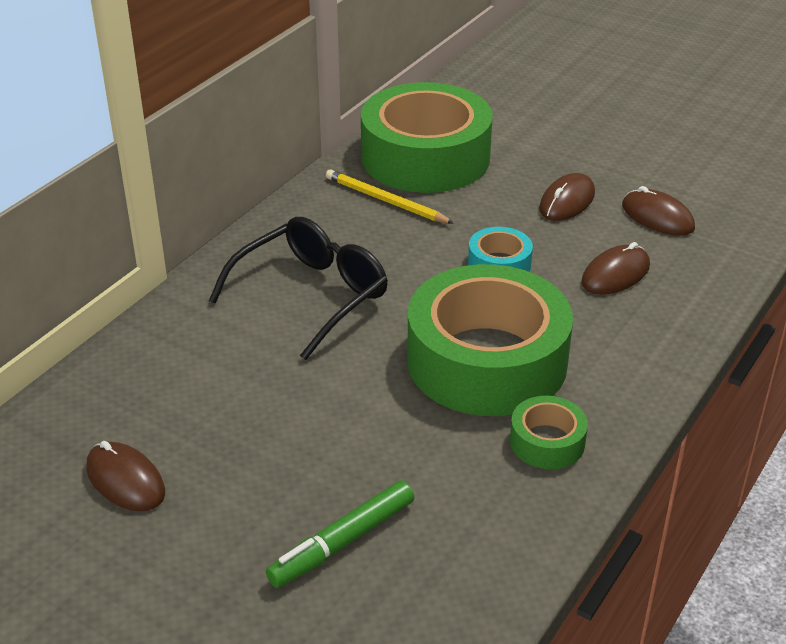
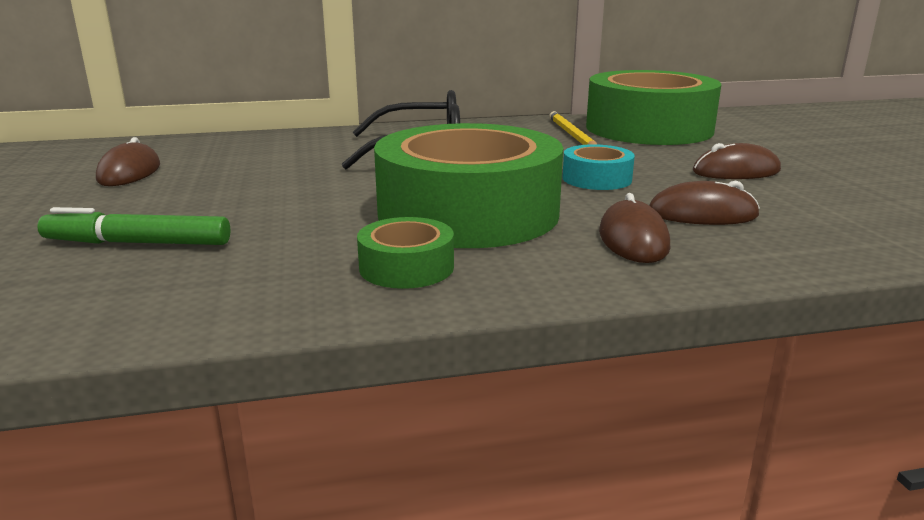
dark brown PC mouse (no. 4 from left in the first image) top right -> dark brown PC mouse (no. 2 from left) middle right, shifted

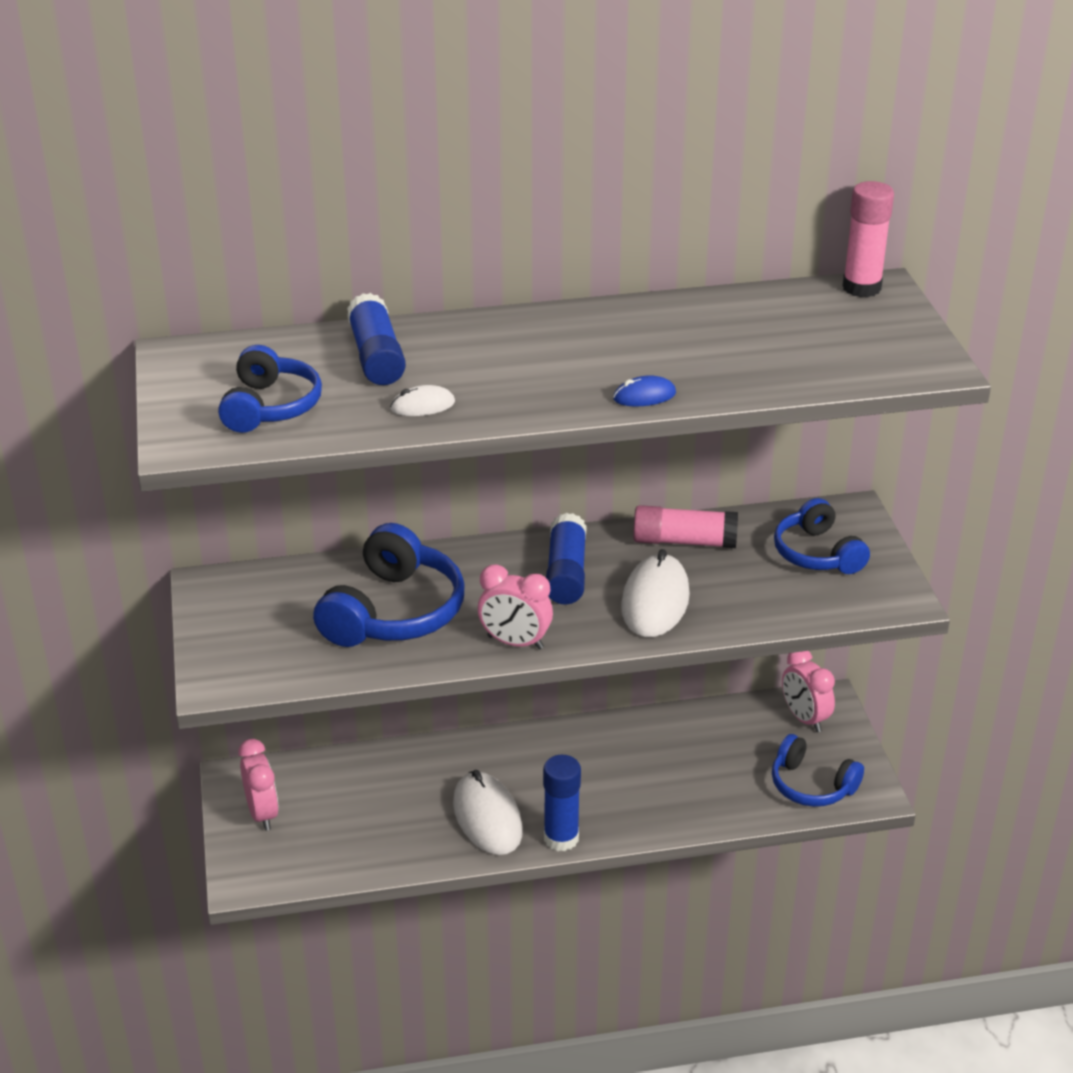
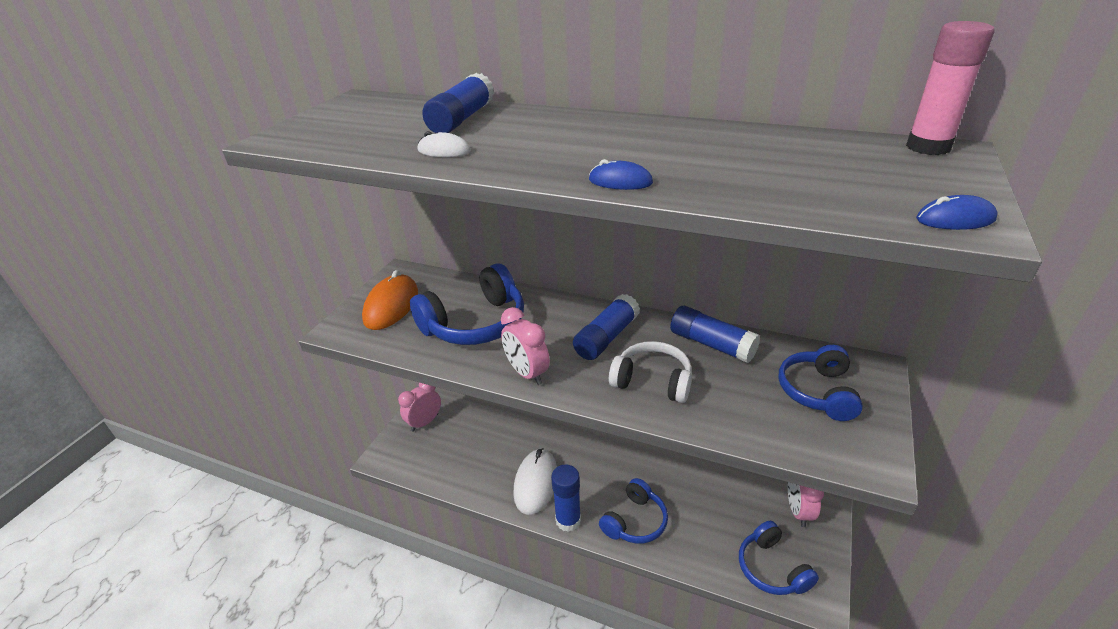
none -> bright orange PC mouse centre
none -> cobalt PC mouse (no. 2 from left) middle right
cobalt over-ear headphones (no. 1 from left in the first image) middle left -> cobalt over-ear headphones (no. 2 from left) bottom centre, shifted
snow-white PC mouse (no. 3 from left) centre -> snow-white over-ear headphones centre
rose-pink stick of glue (no. 1 from left) centre -> cobalt stick of glue (no. 4 from left) centre
rose-pink bedside clock (no. 1 from left) bottom left -> rose-pink bedside clock (no. 1 from left) centre, 150 degrees counterclockwise

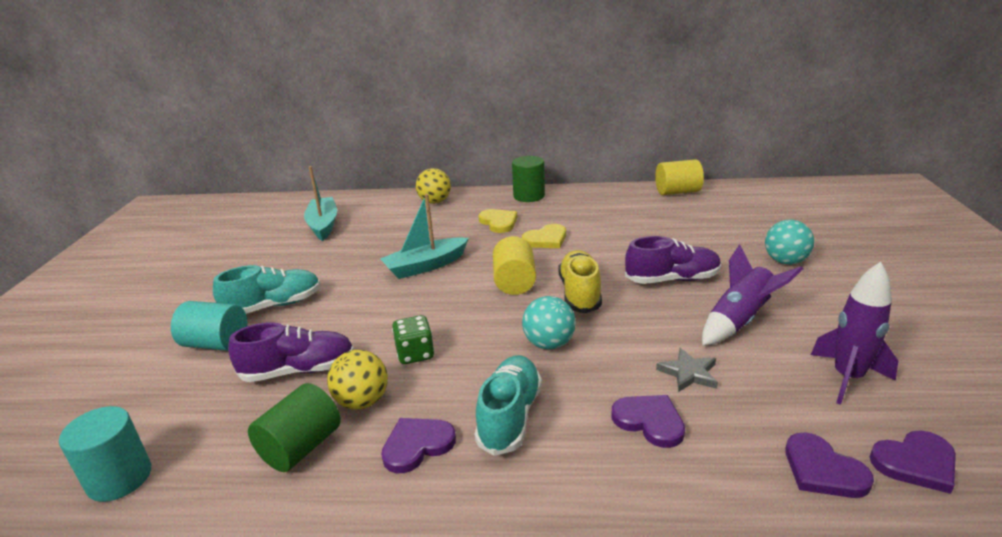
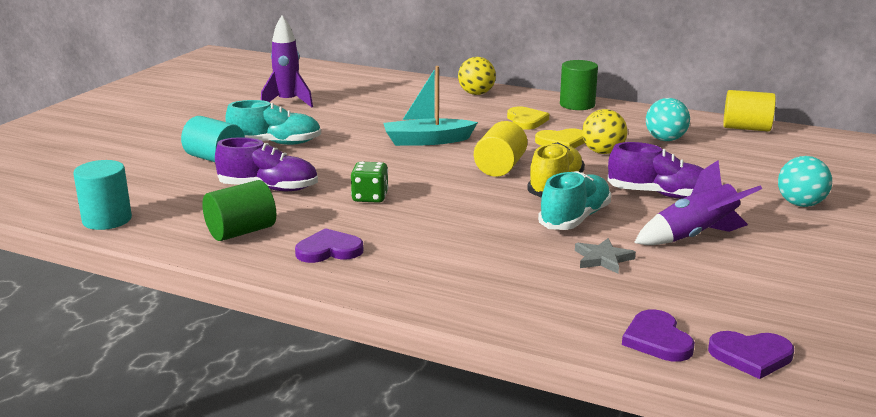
teal sailboat (no. 1 from left) middle left -> none
purple love heart (no. 2 from left) bottom centre -> none
yellow play ball (no. 1 from left in the first image) bottom centre -> yellow play ball (no. 2 from left) top right, shifted
teal shoe (no. 2 from left) bottom centre -> teal shoe (no. 2 from left) centre, shifted
teal play ball (no. 1 from left) centre -> teal play ball (no. 1 from left) top right, shifted
purple toy rocket (no. 2 from left in the first image) middle right -> purple toy rocket (no. 1 from left) top left, shifted

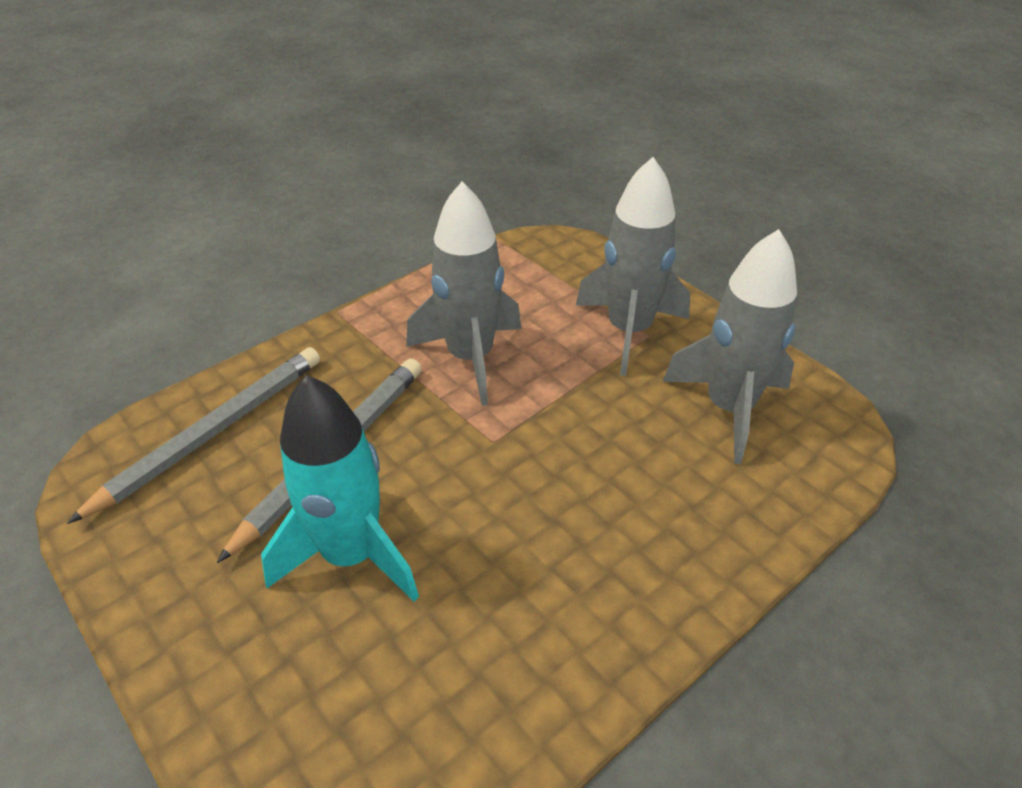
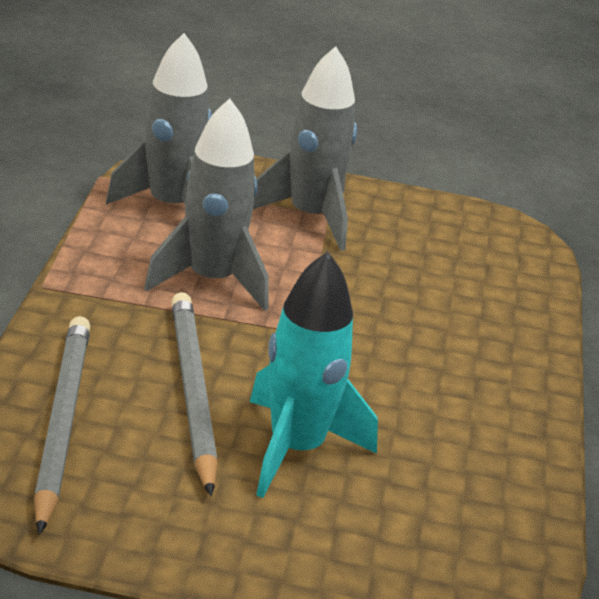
ash-grey toy rocket (no. 3 from left in the first image) middle right -> ash-grey toy rocket (no. 1 from left) top left, shifted

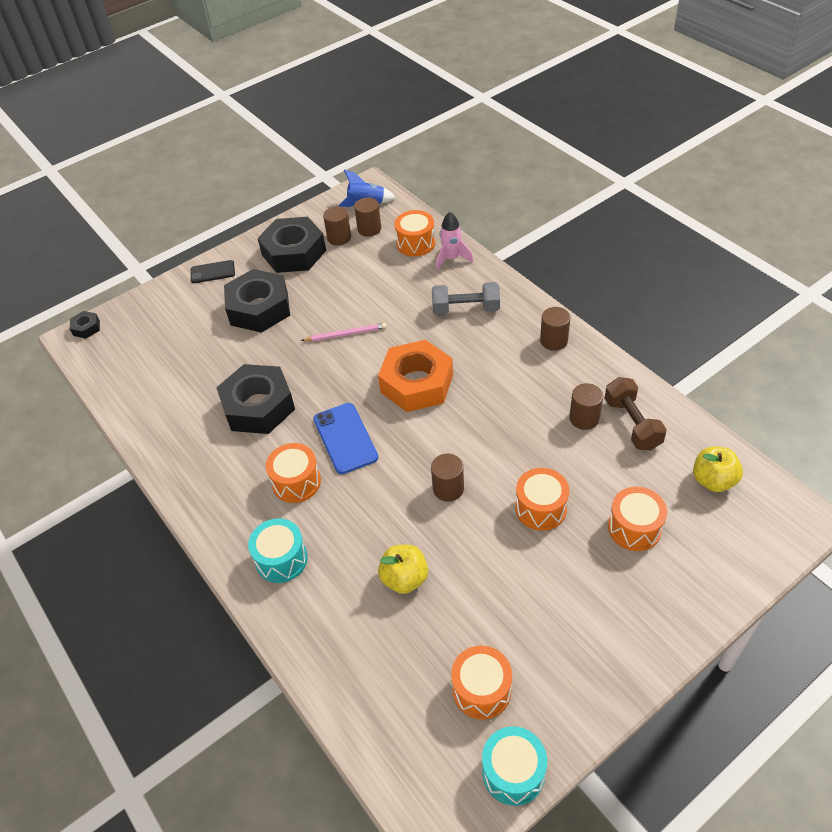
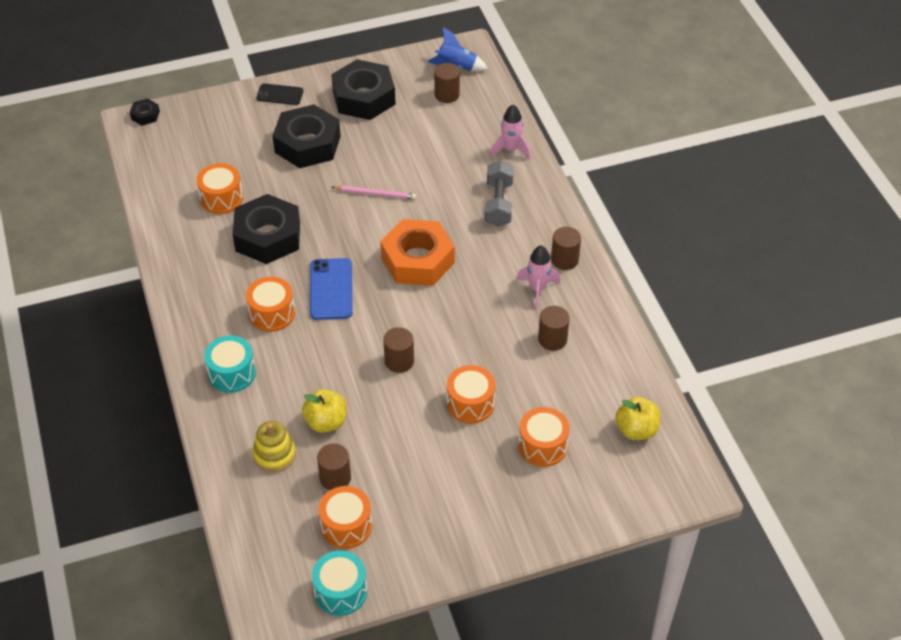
dark brown hand weight middle right -> none
none -> yellow stacking toy bottom left
none -> rose-pink toy rocket (no. 2 from left) centre
dark brown solid cylinder (no. 1 from left) top centre -> dark brown solid cylinder (no. 1 from left) bottom centre, shifted
bright orange drum (no. 2 from left in the first image) top centre -> bright orange drum (no. 1 from left) top left, shifted
ash-grey hand weight centre -> ash-grey hand weight top centre, 75 degrees clockwise

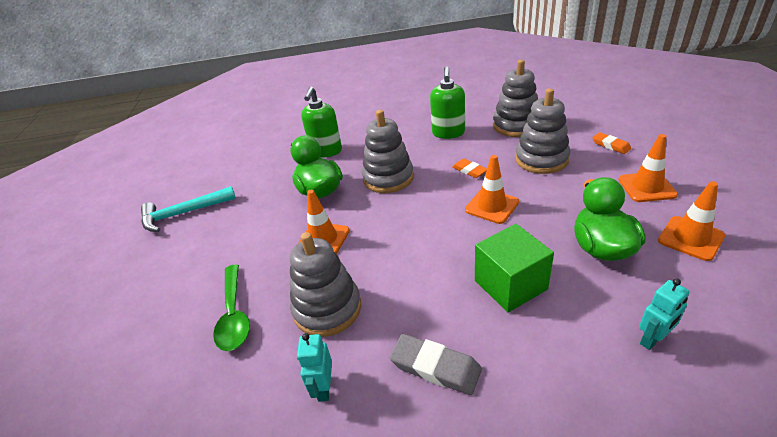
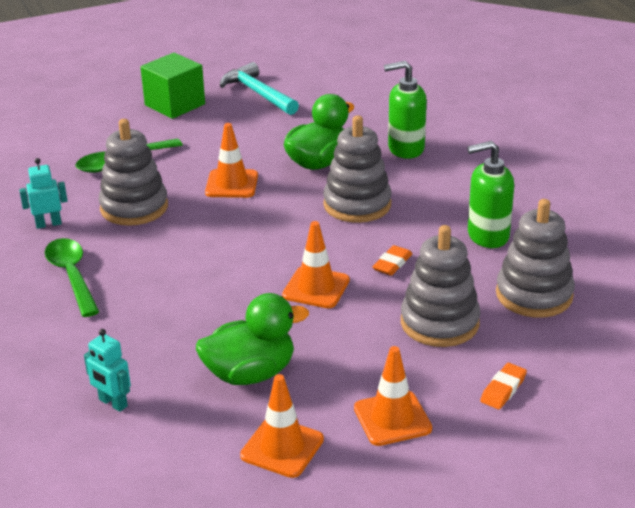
emerald solid cube centre -> emerald solid cube top left, shifted
ash-grey gum eraser bottom centre -> emerald tablespoon (no. 1 from left) middle left

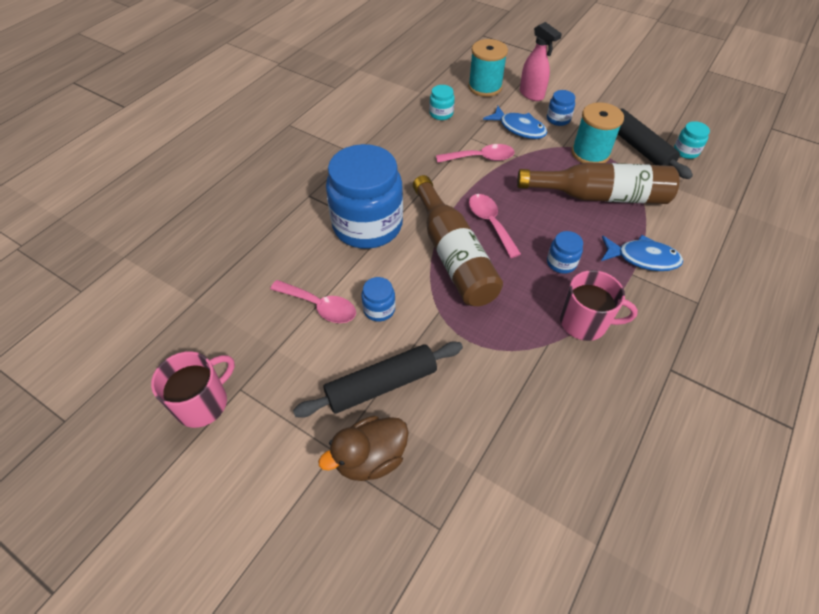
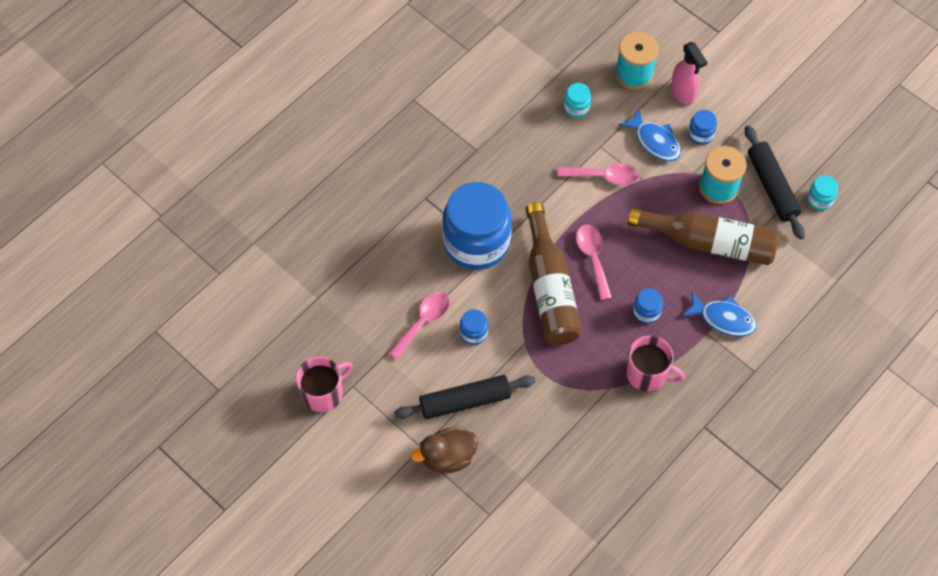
rose-pink tablespoon (no. 1 from left) centre, 90 degrees counterclockwise

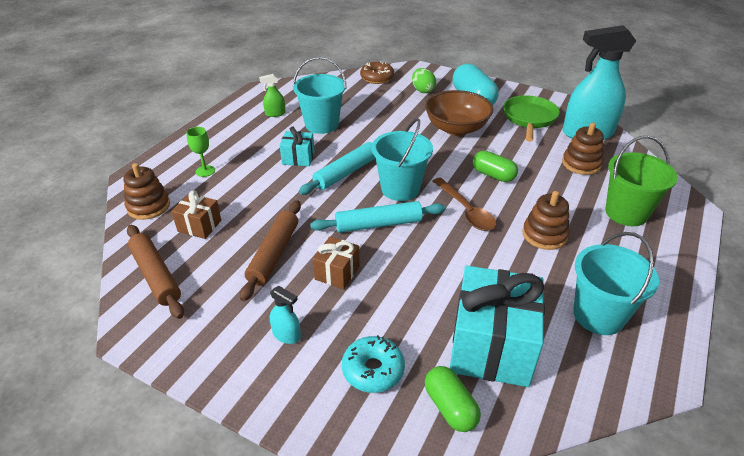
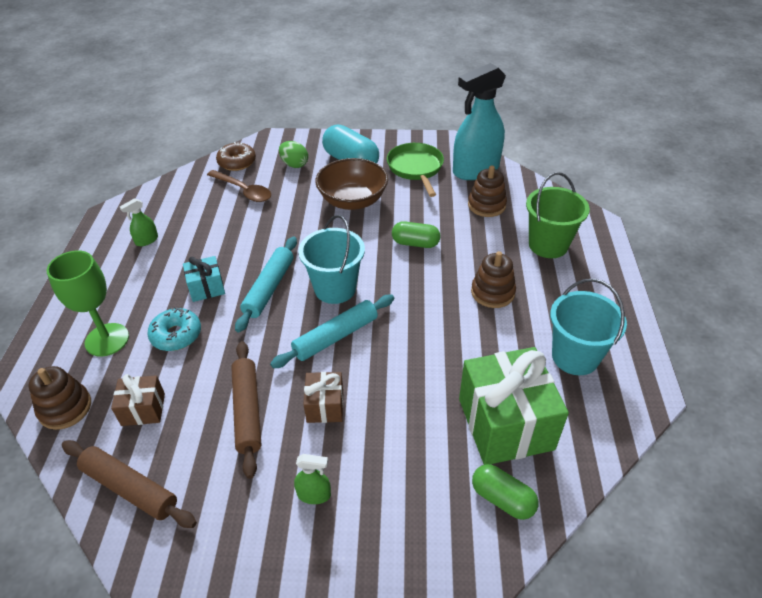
teal pail (no. 1 from left) top centre -> none
teal glazed donut bottom centre -> teal glazed donut middle left, shifted
dark brown tablespoon centre -> dark brown tablespoon top left, shifted
teal spray bottle (no. 1 from left) bottom centre -> emerald spray bottle (no. 2 from left) bottom centre
teal present (no. 2 from left) bottom right -> emerald present bottom right
emerald wine glass middle left, x1.85

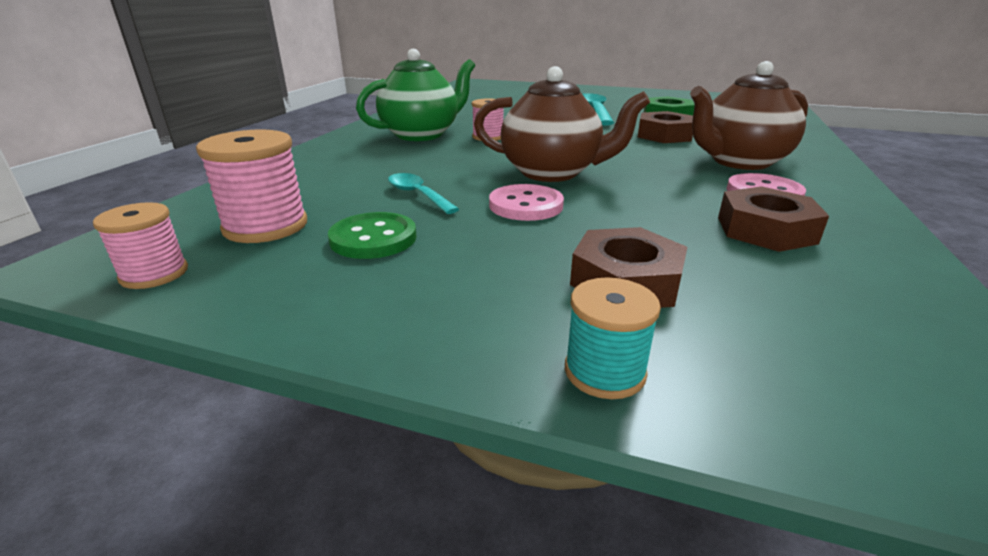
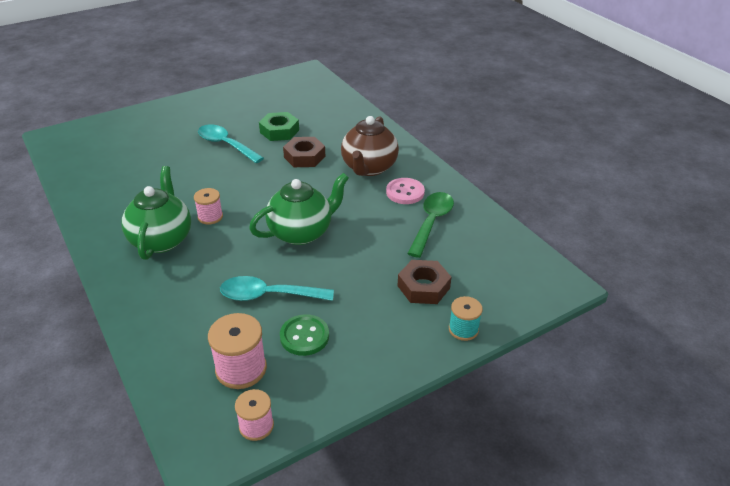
rose-pink sewing button (no. 1 from left) centre -> none
dark brown hexagon nut (no. 3 from left) middle right -> emerald tablespoon centre
dark brown teapot (no. 1 from left) top centre -> emerald teapot (no. 2 from left) centre
teal tablespoon (no. 1 from left in the first image) centre -> teal tablespoon (no. 2 from left) centre, x1.60

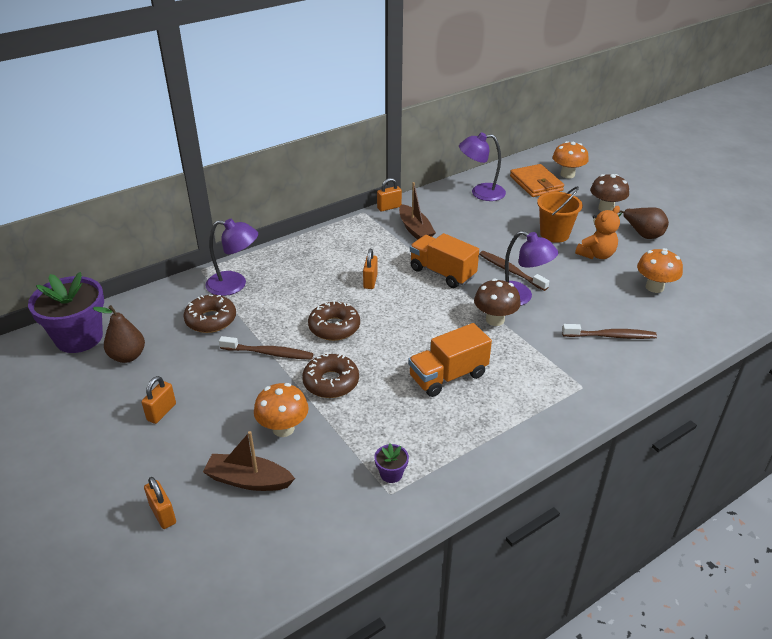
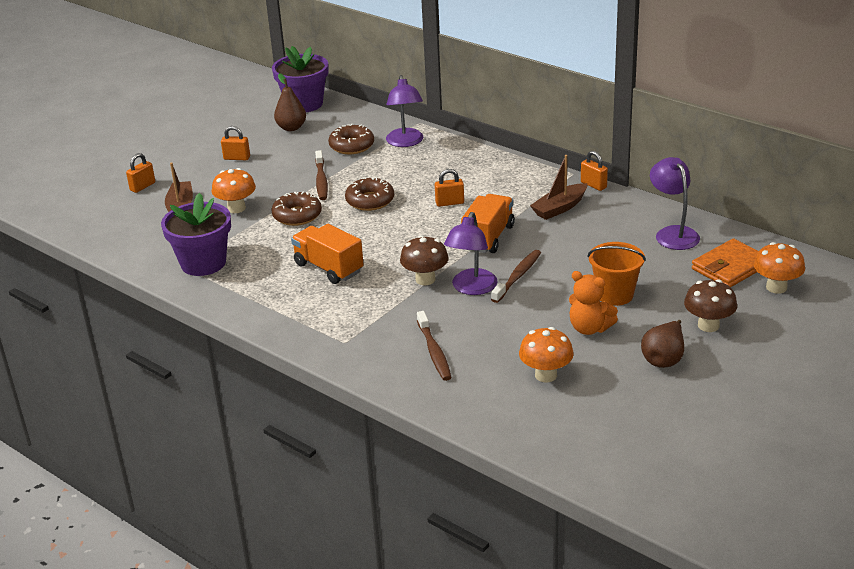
purple potted plant (no. 2 from left in the first image) bottom centre -> purple potted plant (no. 1 from left) middle left, x2.44

